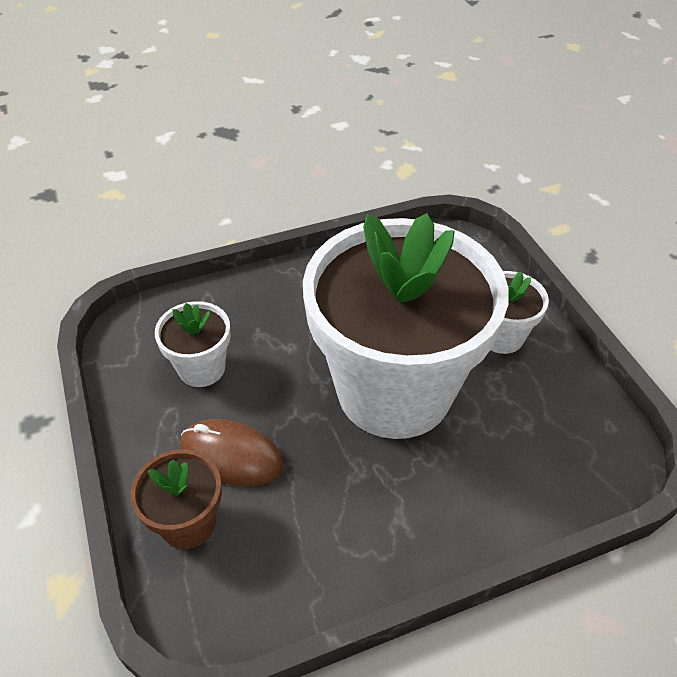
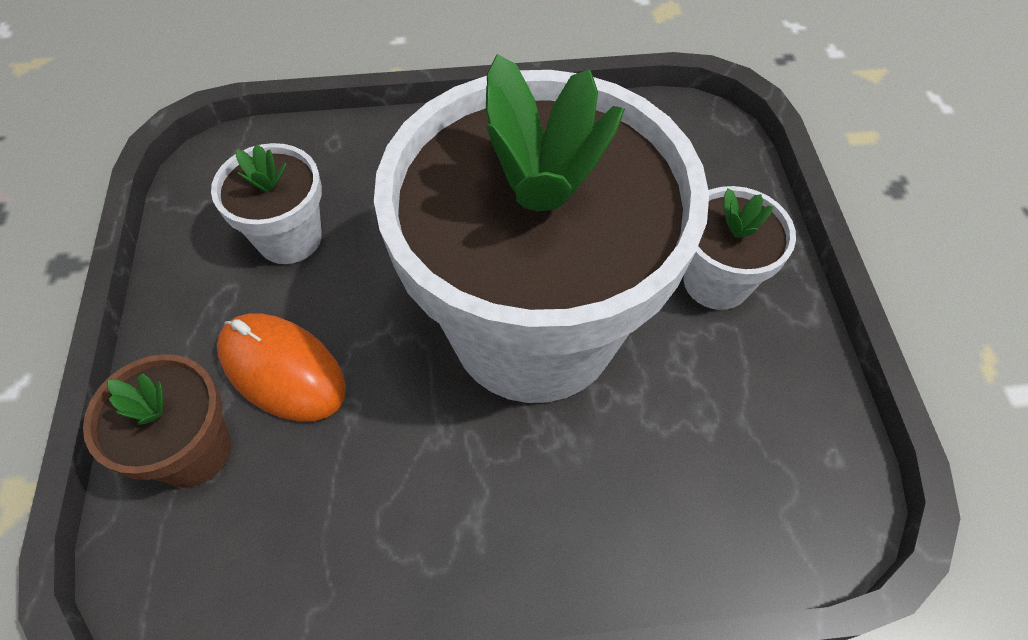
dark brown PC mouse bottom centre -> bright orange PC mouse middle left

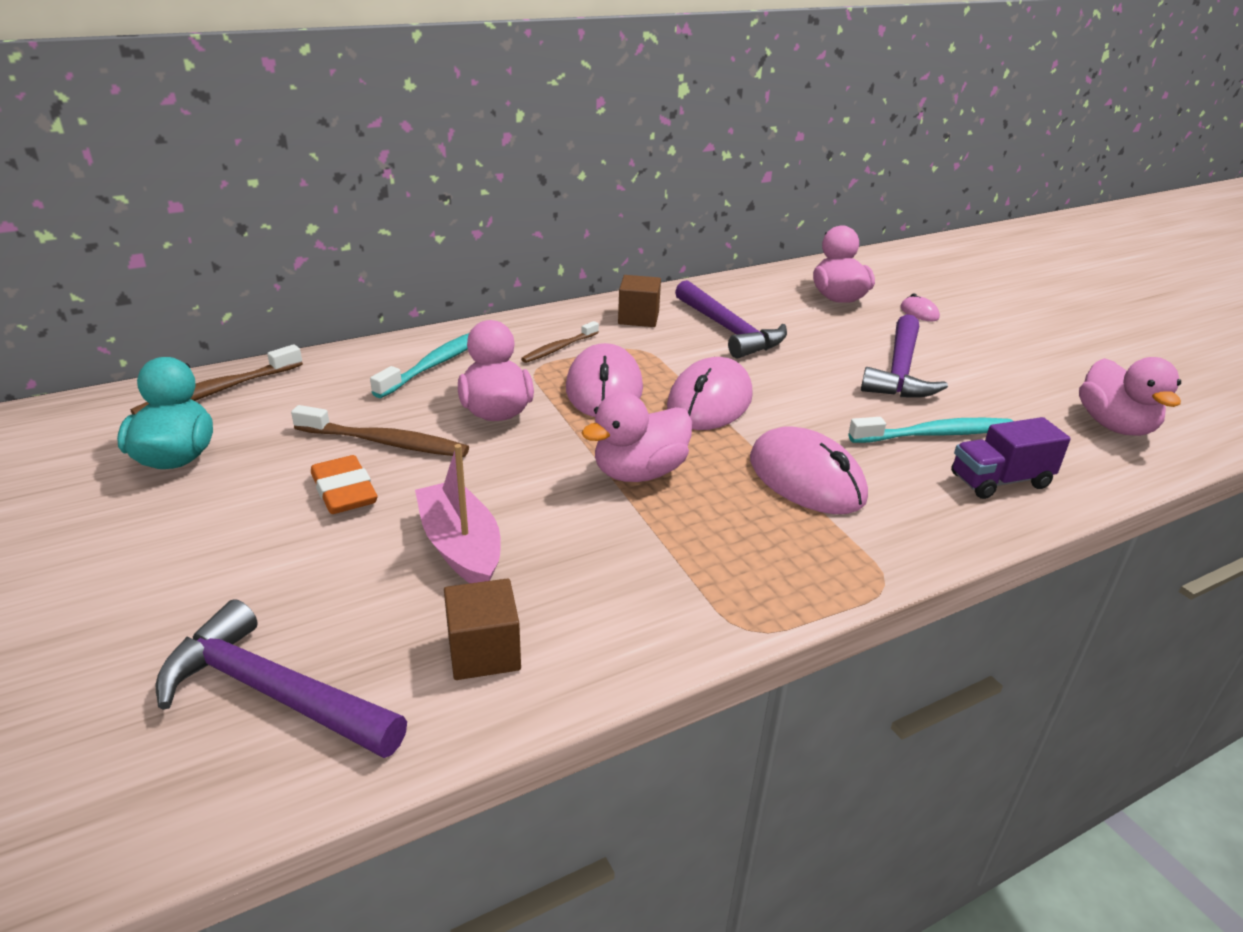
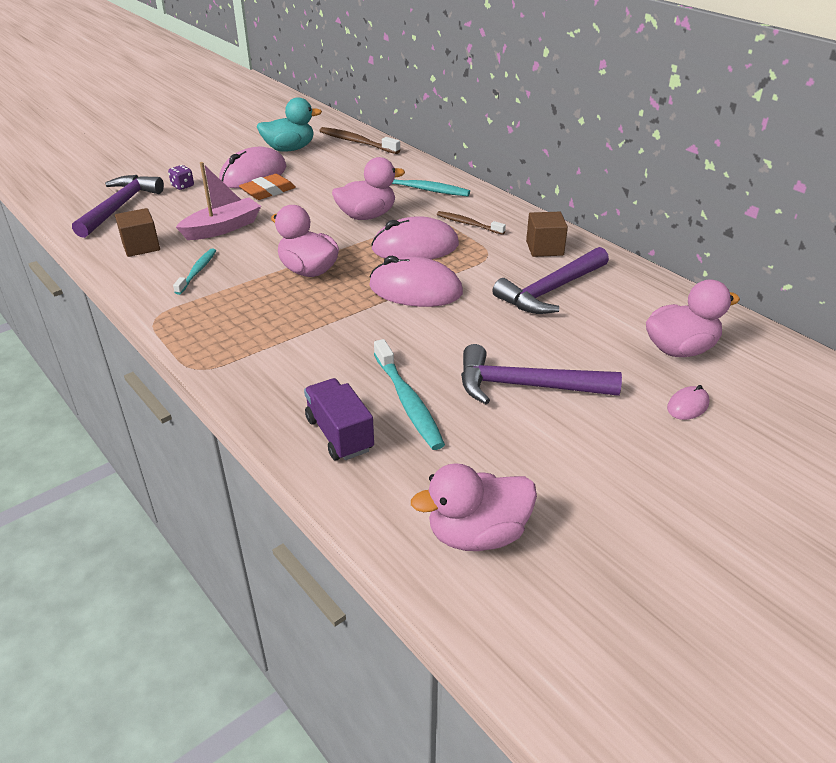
dark brown dental brush (no. 2 from left) middle left -> none
none -> purple die top left
none -> teal dental brush (no. 1 from left) middle left
rose-pink PC mouse (no. 3 from left in the first image) centre -> rose-pink PC mouse (no. 1 from left) top left, shifted

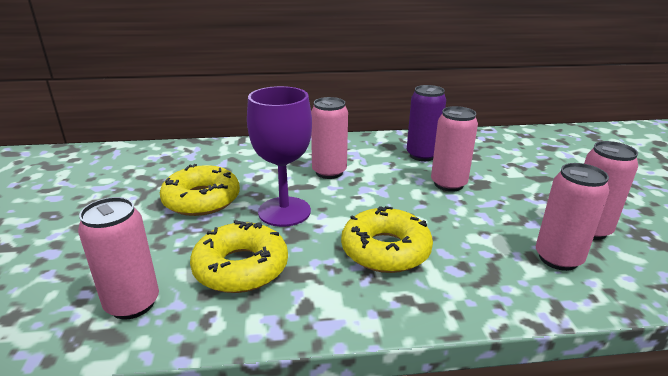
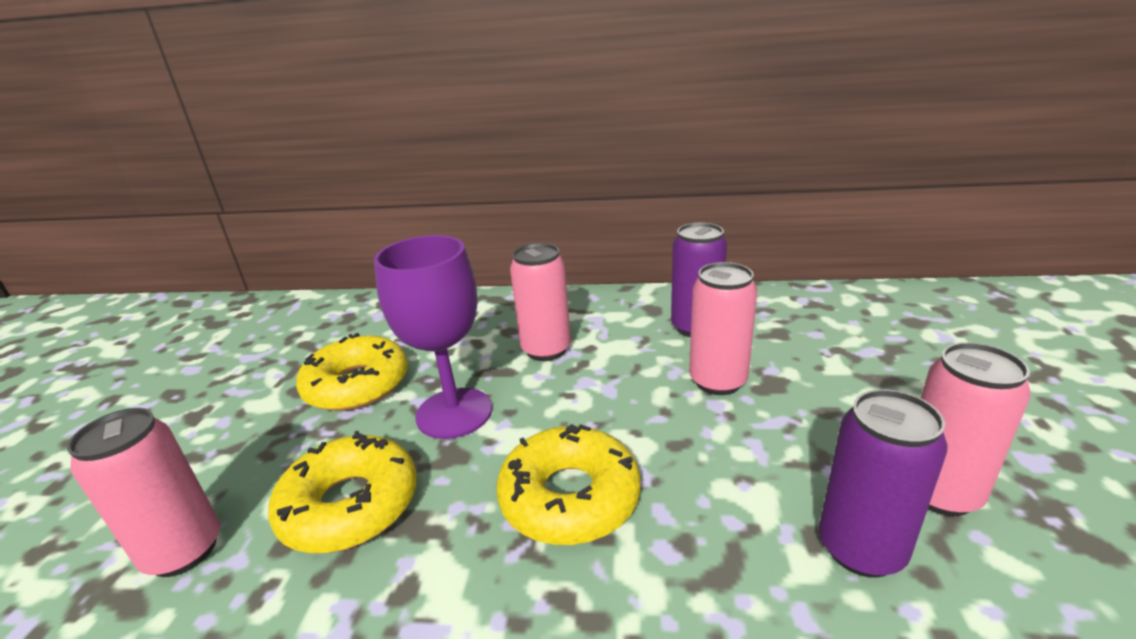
rose-pink can (no. 4 from left) middle right -> purple can (no. 2 from left) bottom right

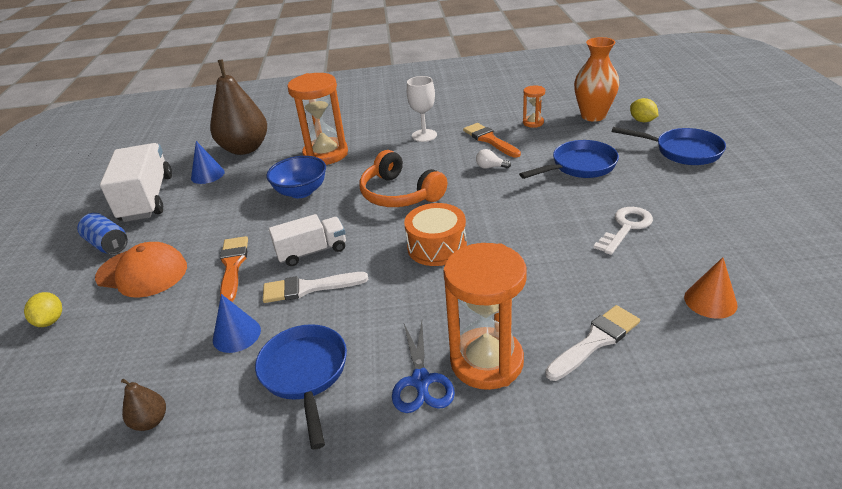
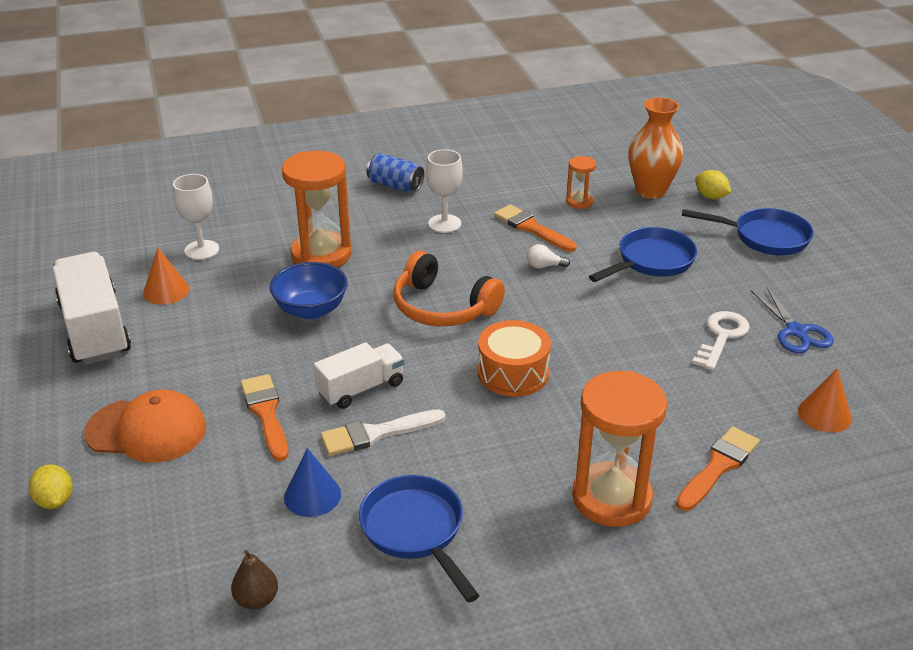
cobalt can middle left -> cobalt can top centre, shifted
cobalt pair of scissors bottom centre -> cobalt pair of scissors middle right, shifted
dark brown toy pear (no. 2 from left) top left -> snow-white wine glass (no. 1 from left) middle left
cobalt solid cone (no. 1 from left) top left -> bright orange solid cone (no. 1 from left) middle left
snow-white paint brush (no. 2 from left) bottom right -> bright orange paint brush (no. 3 from left) bottom right

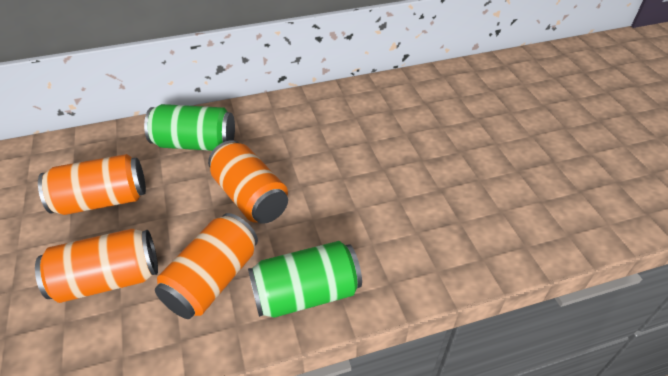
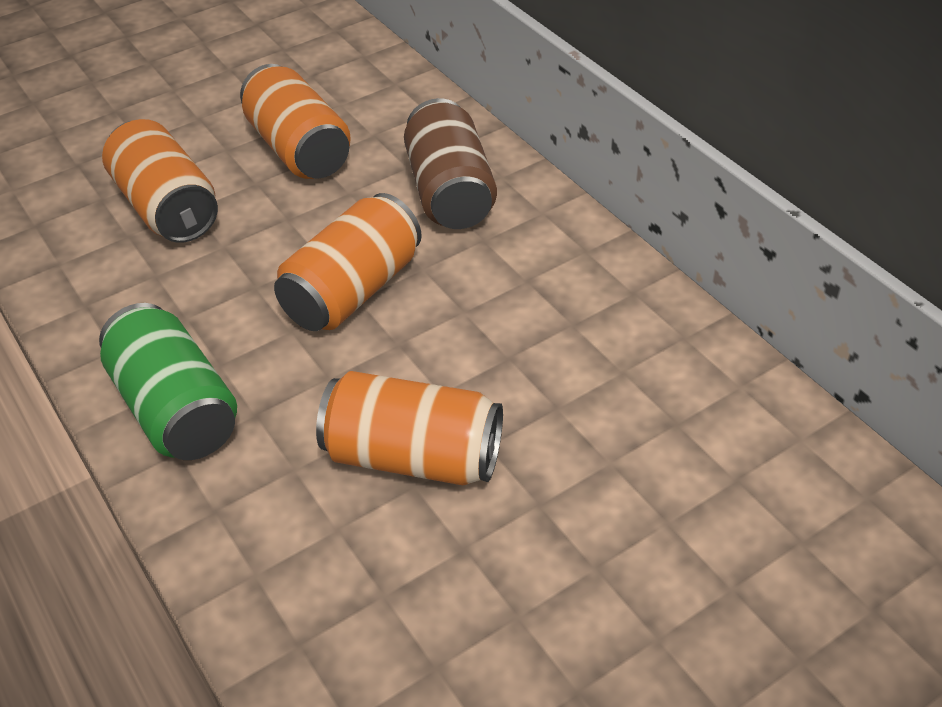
bright orange can (no. 3 from left in the first image) bottom left -> bright orange can (no. 4 from left) centre, shifted
emerald can (no. 1 from left) middle left -> dark brown can top centre

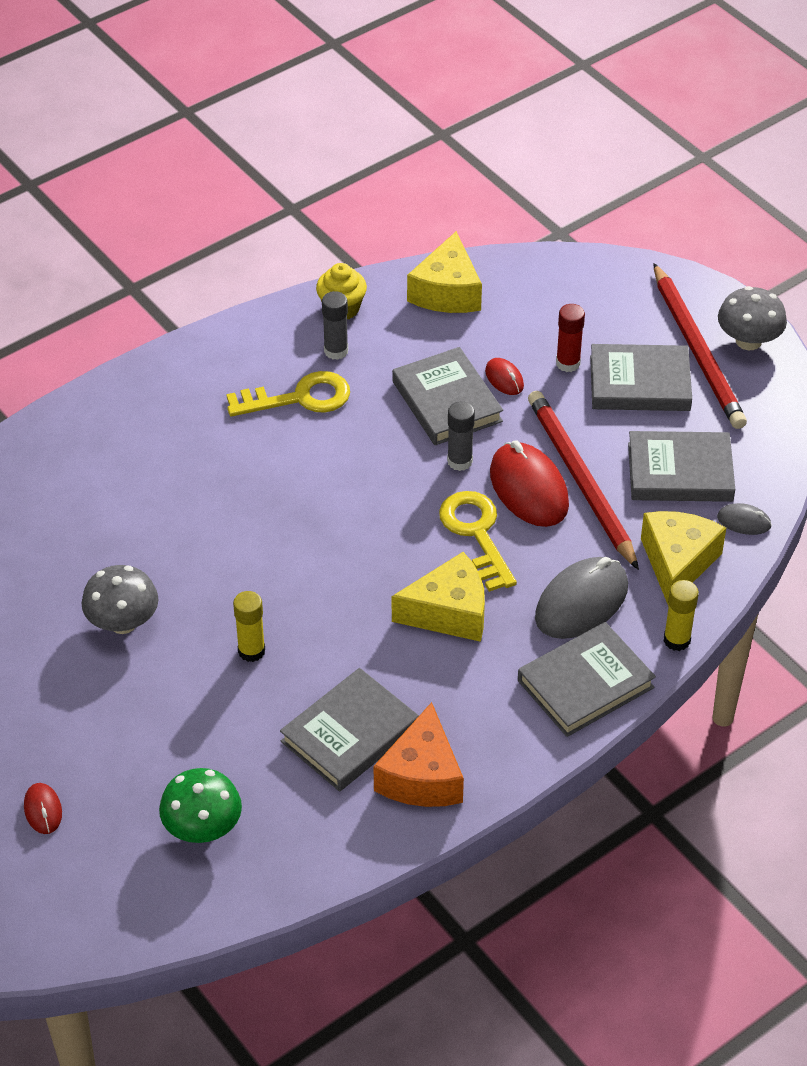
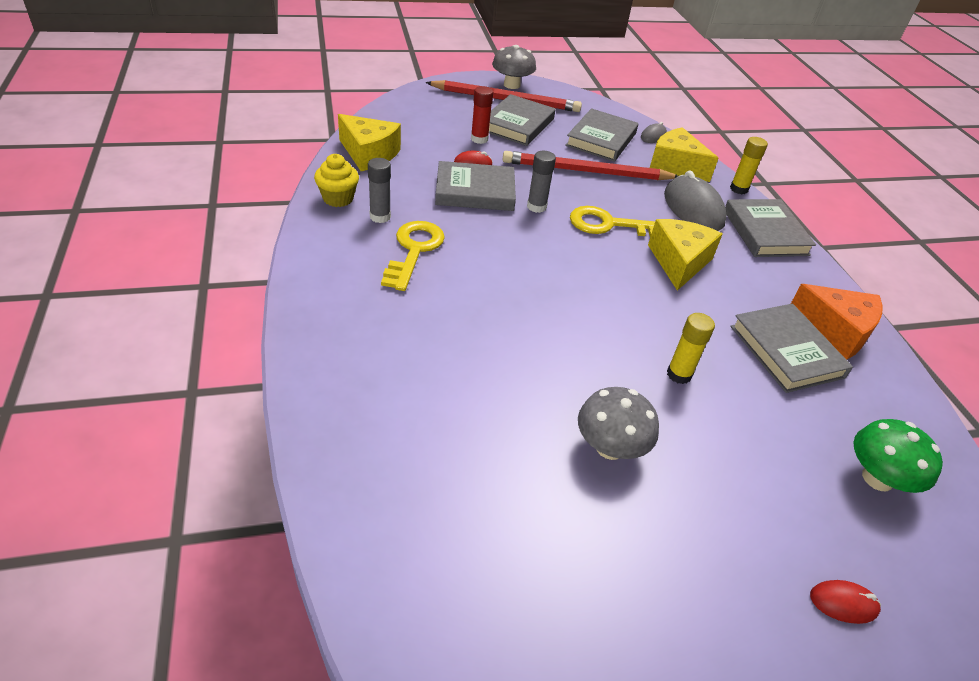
scarlet PC mouse (no. 3 from left) centre -> none

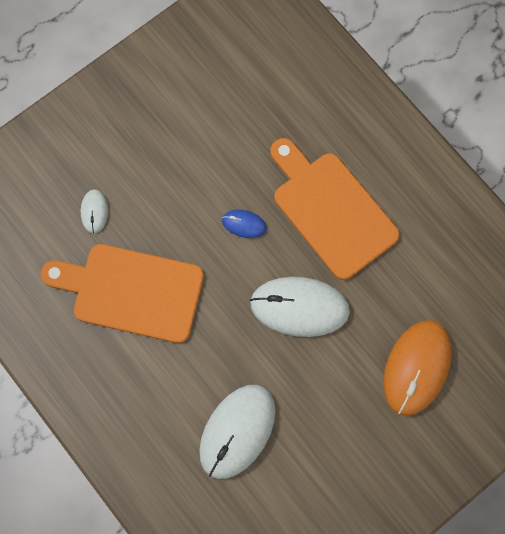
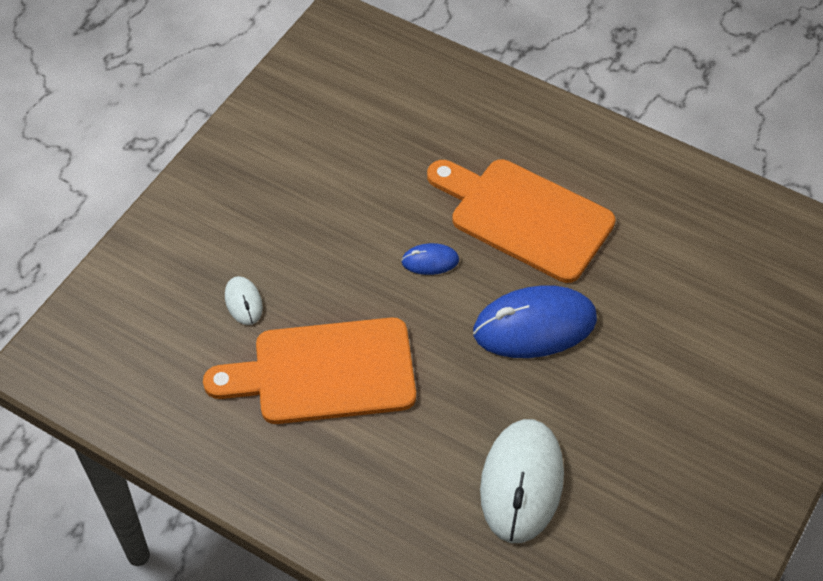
bright orange PC mouse bottom right -> none
snow-white PC mouse (no. 3 from left) centre -> cobalt PC mouse (no. 2 from left) centre

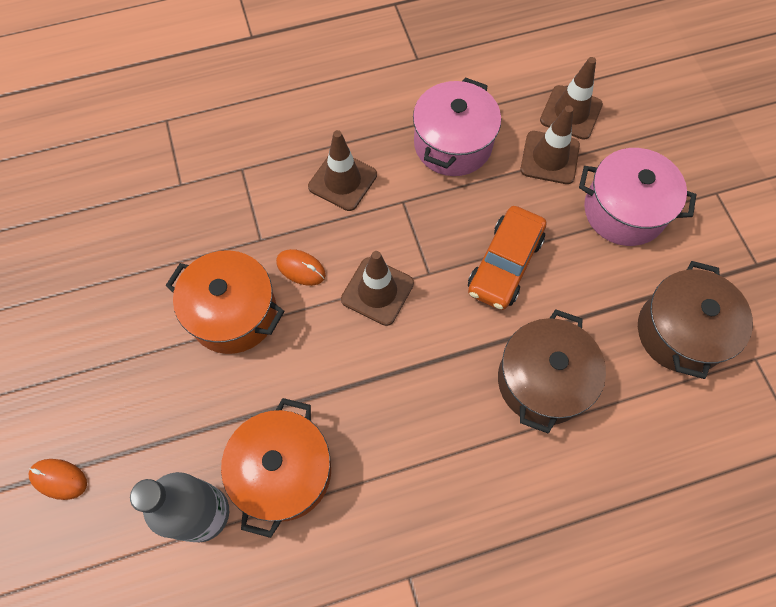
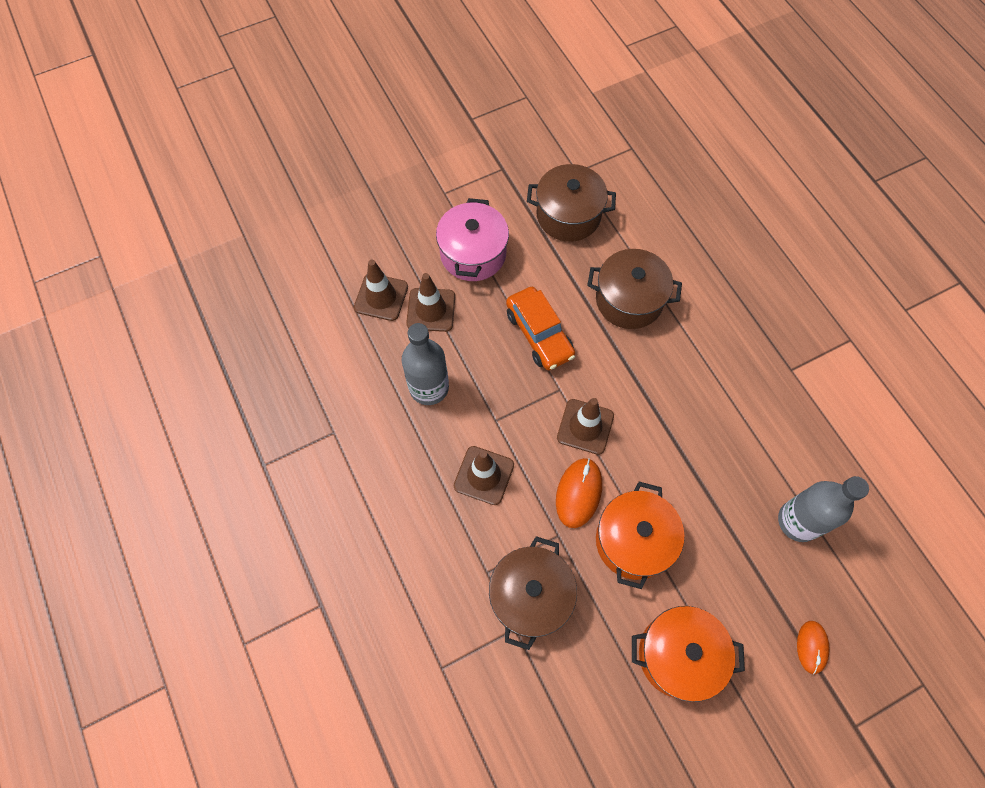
none -> dark brown pot (no. 1 from left) bottom centre
bright orange pot (no. 2 from left) bottom centre -> bright orange pot (no. 2 from left) bottom right, shifted
rose-pink pot (no. 1 from left) top centre -> ash-grey bottle (no. 1 from left) centre
bright orange toy car centre, 45 degrees clockwise
bright orange PC mouse (no. 2 from left in the first image) centre -> bright orange PC mouse (no. 1 from left) centre, x1.53

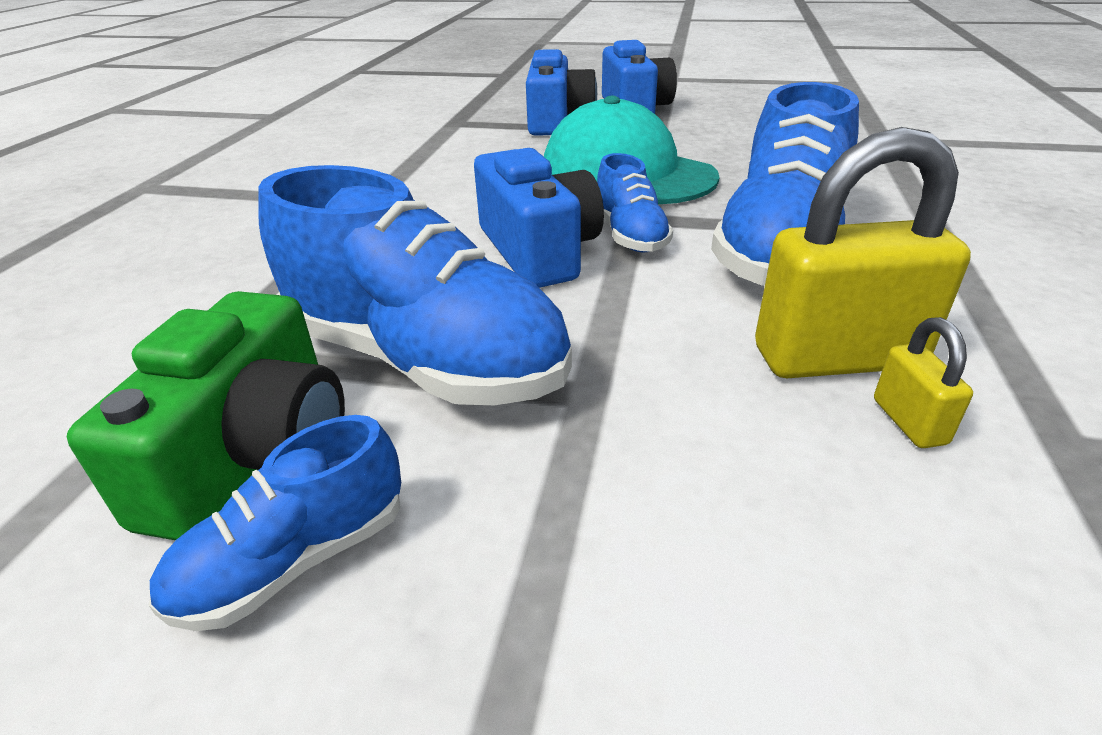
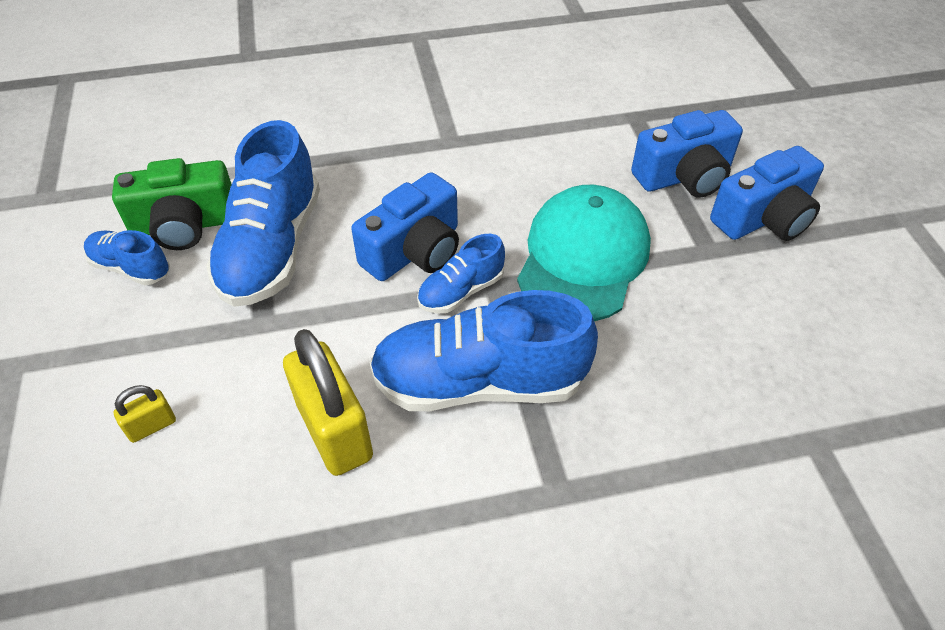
yellow small lock (no. 2 from left in the first image) middle right -> yellow small lock (no. 1 from left) middle left, shifted

